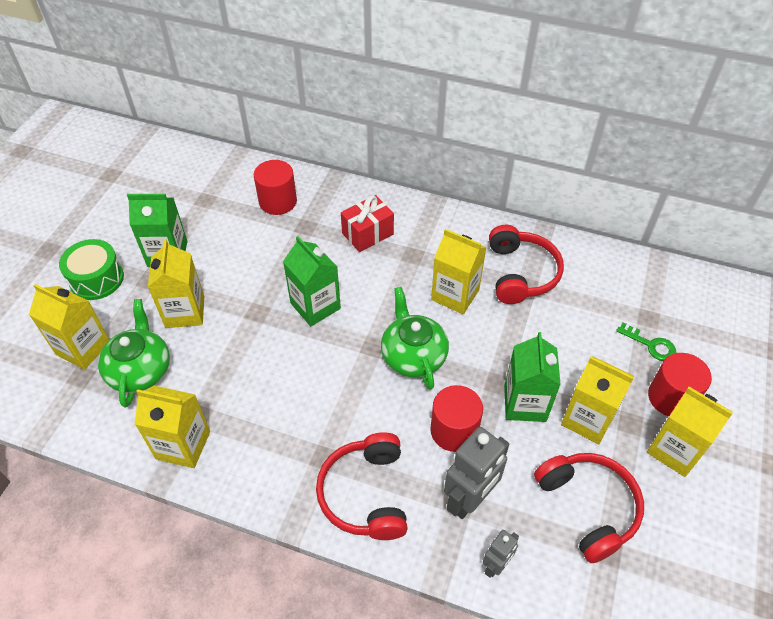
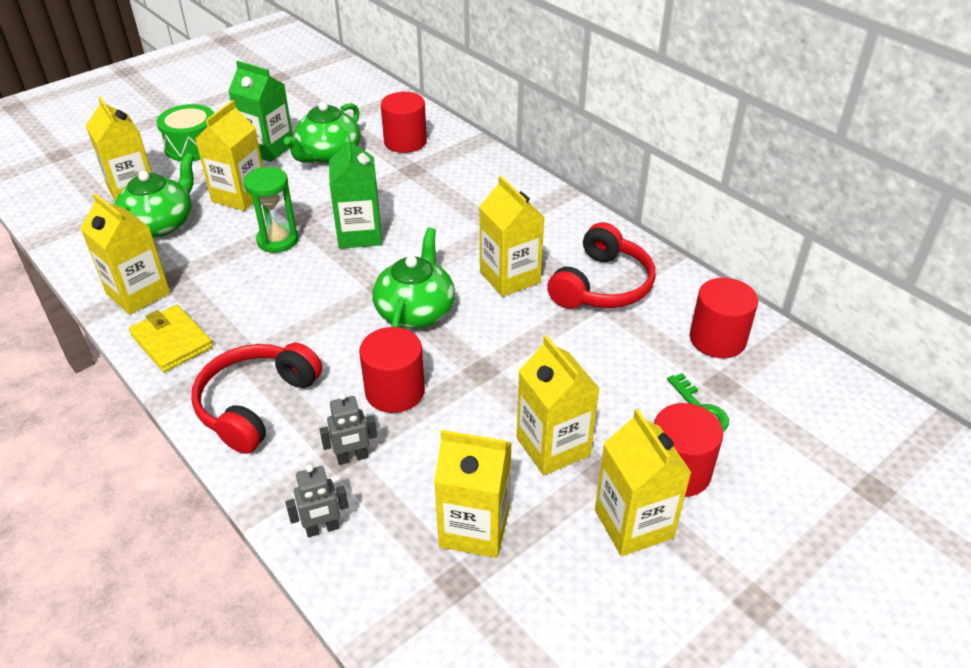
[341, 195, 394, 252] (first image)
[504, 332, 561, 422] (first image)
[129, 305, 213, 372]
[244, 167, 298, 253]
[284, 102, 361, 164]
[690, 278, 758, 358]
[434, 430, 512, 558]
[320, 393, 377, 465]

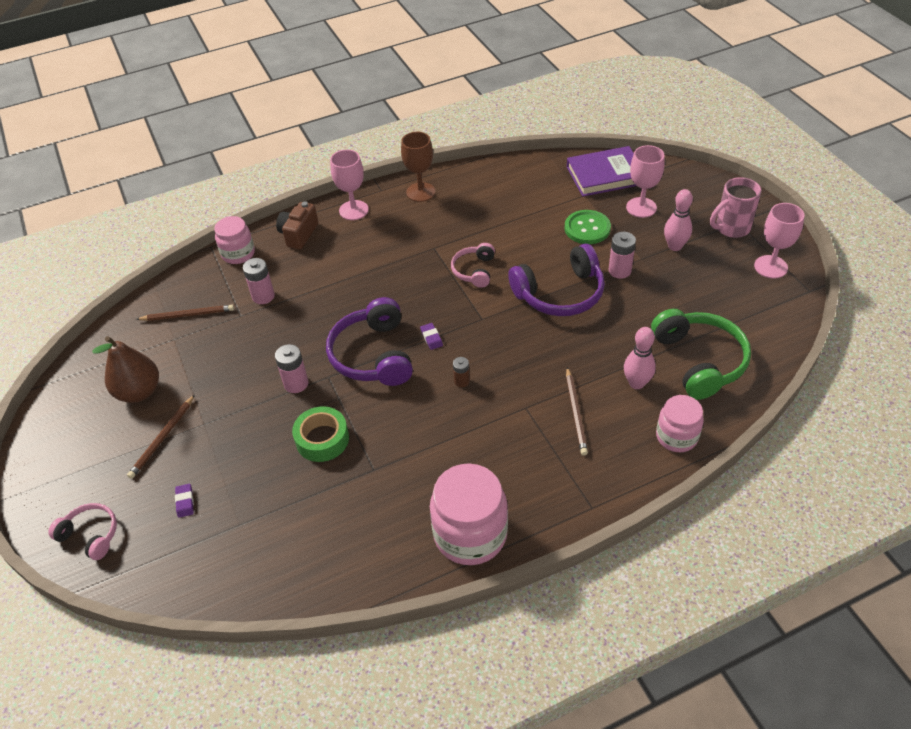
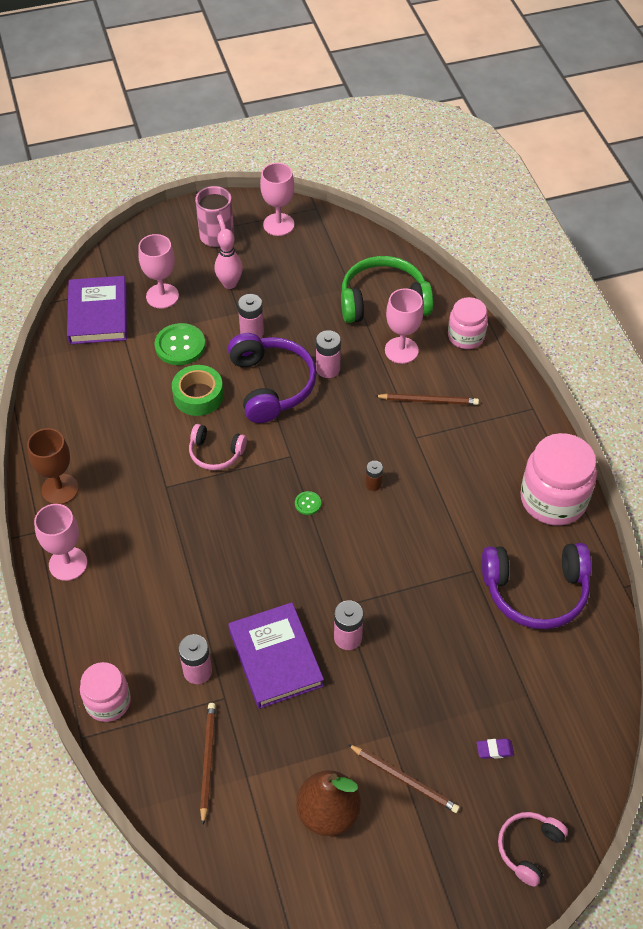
[276, 201, 318, 249] (first image)
[228, 602, 324, 709]
[316, 330, 341, 378]
[172, 365, 224, 416]
[482, 543, 591, 629]
[295, 491, 321, 515]
[385, 288, 423, 364]

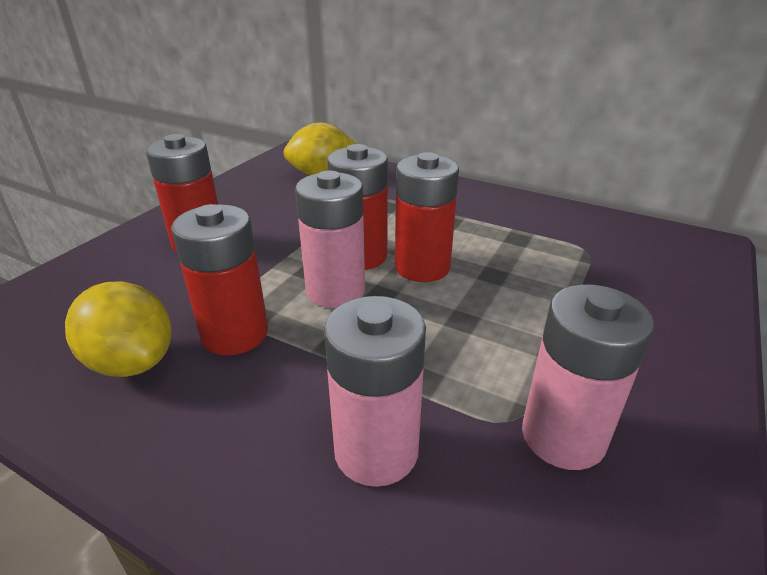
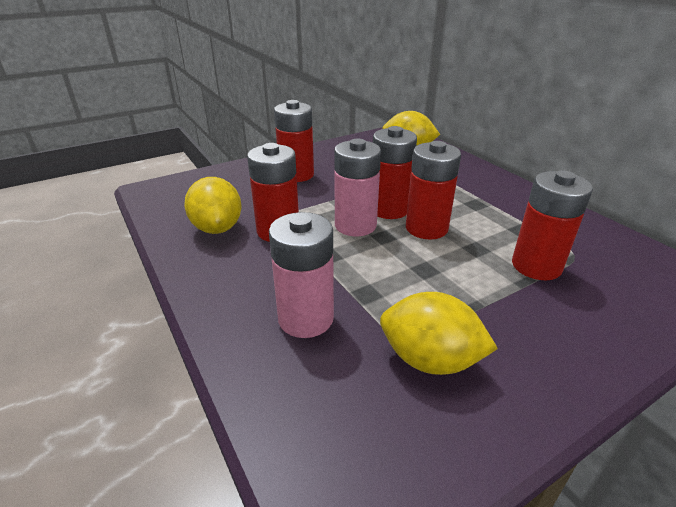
[512, 171, 593, 280]
[380, 292, 498, 375]

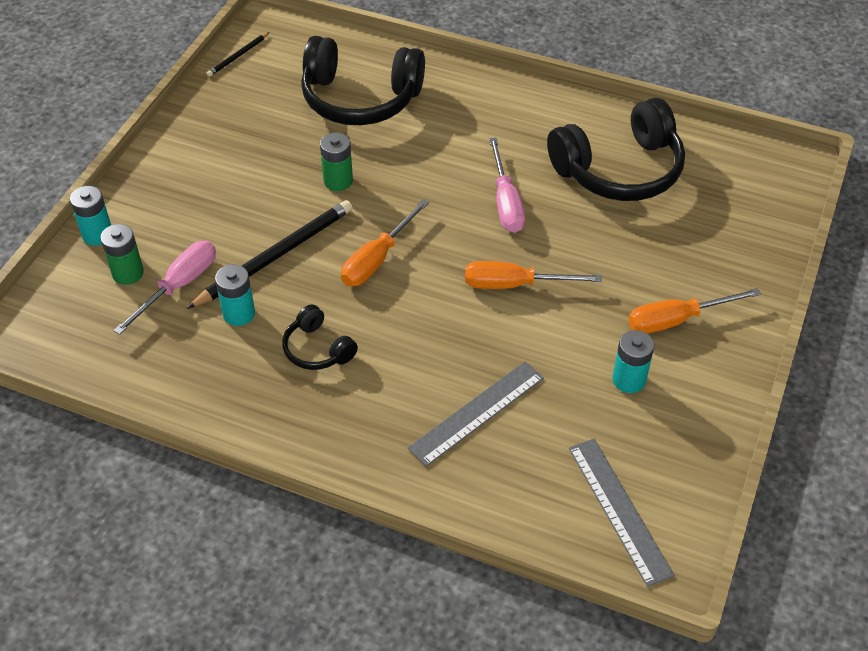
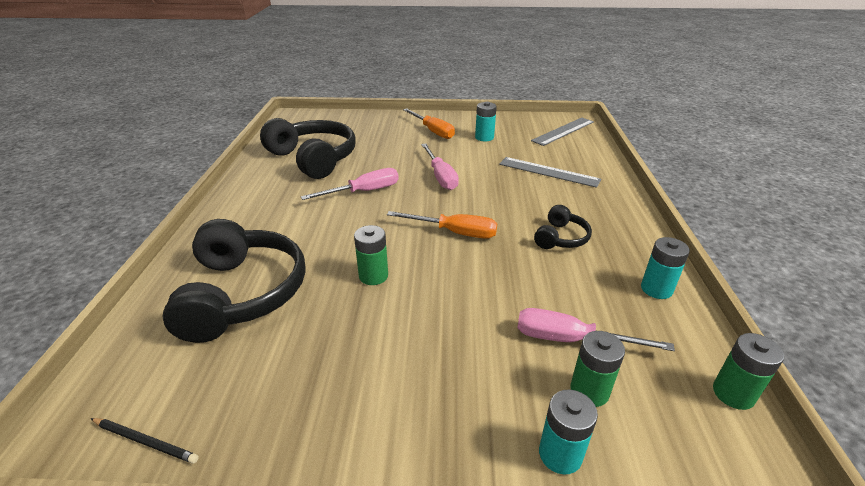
[187, 200, 353, 309] (first image)
[713, 333, 784, 410]
[641, 237, 690, 299]
[421, 143, 459, 190]

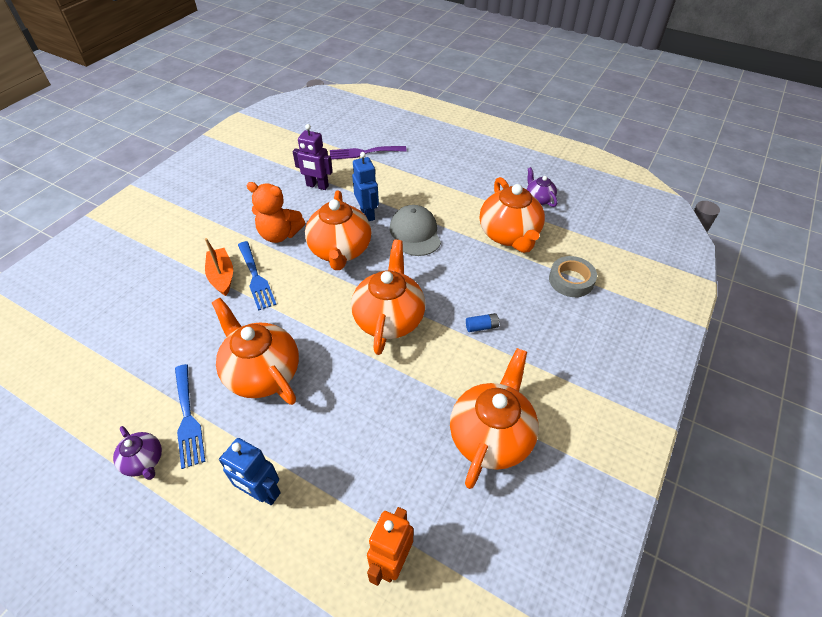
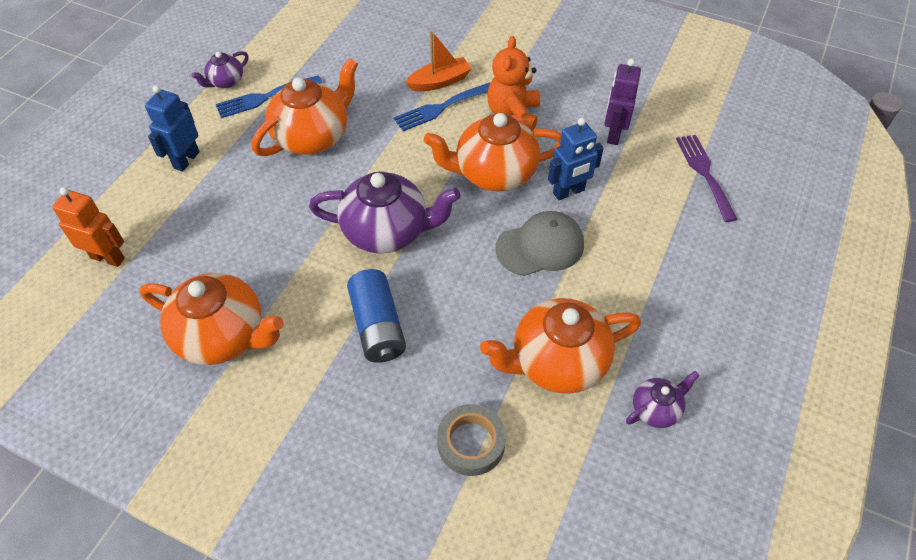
[309, 172, 460, 254]
[347, 269, 406, 363]

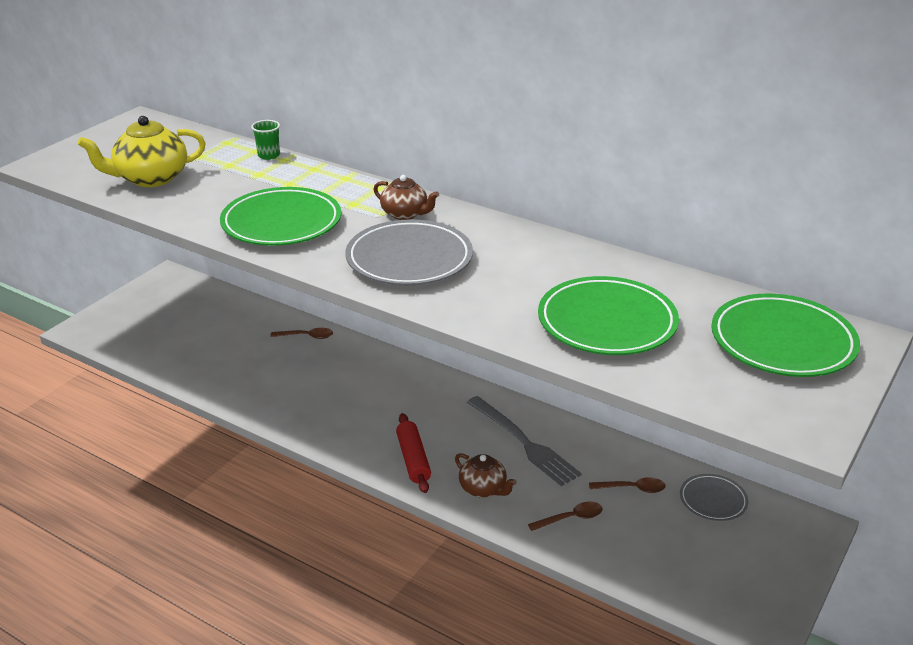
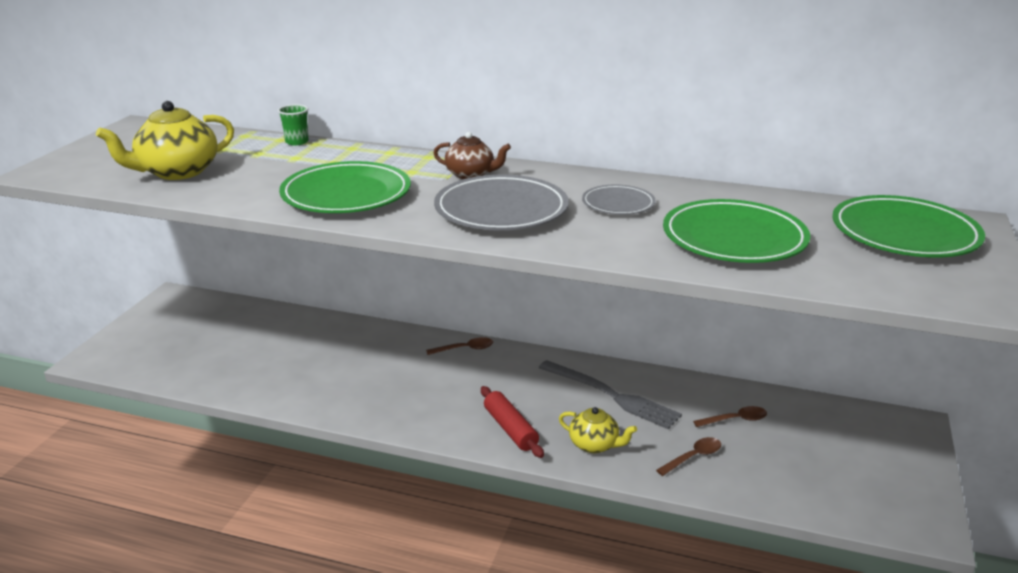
[426, 337, 493, 355]
[582, 185, 656, 215]
[559, 407, 637, 453]

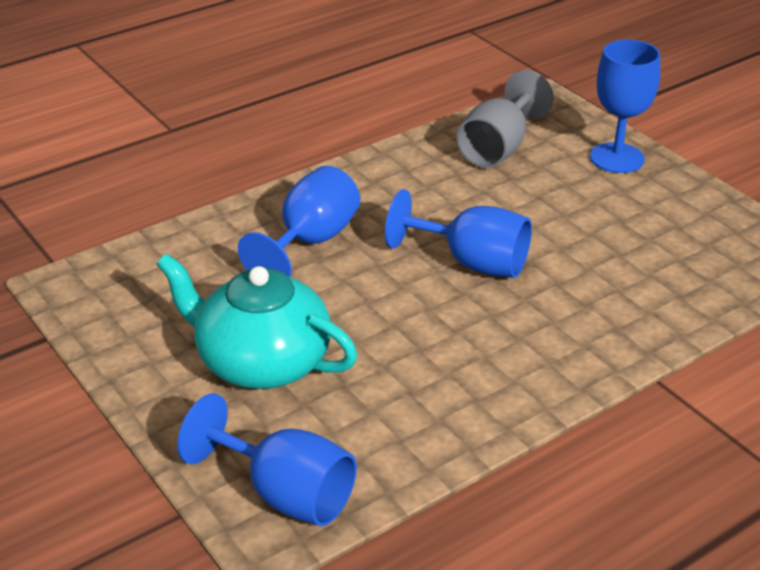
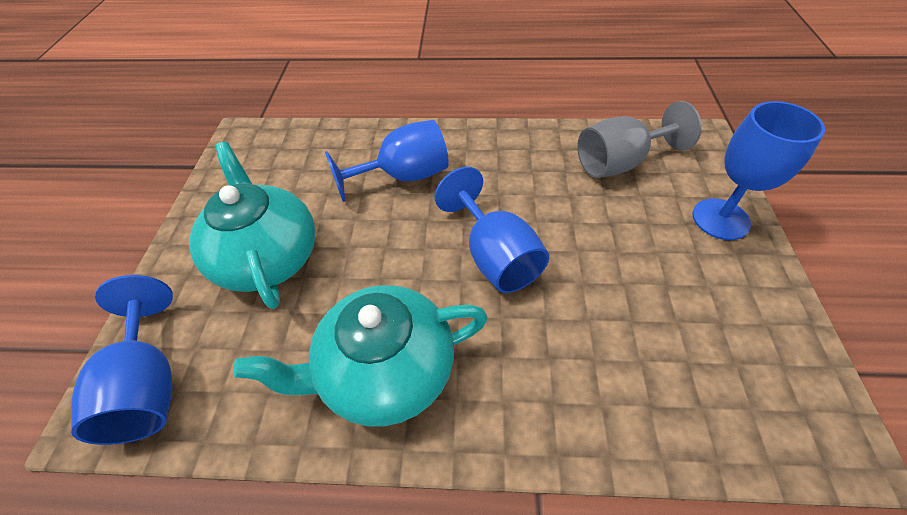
[233, 285, 488, 427]

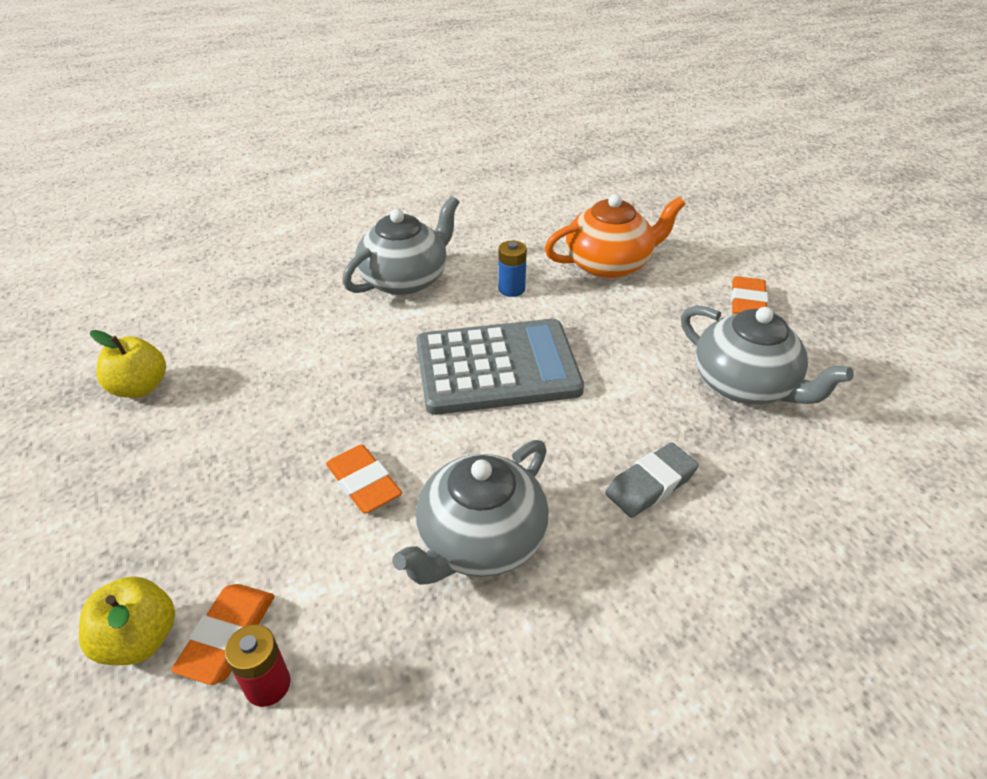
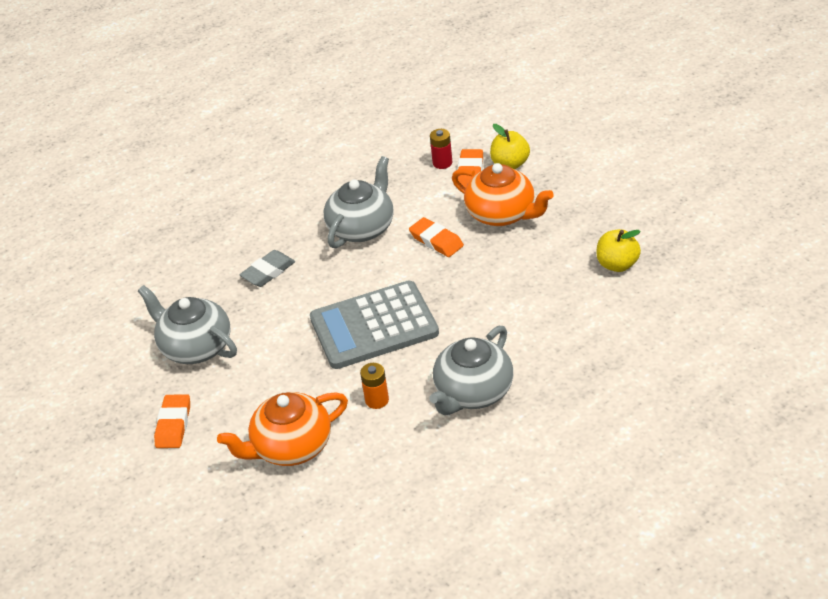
[452, 163, 554, 226]
[360, 363, 389, 409]

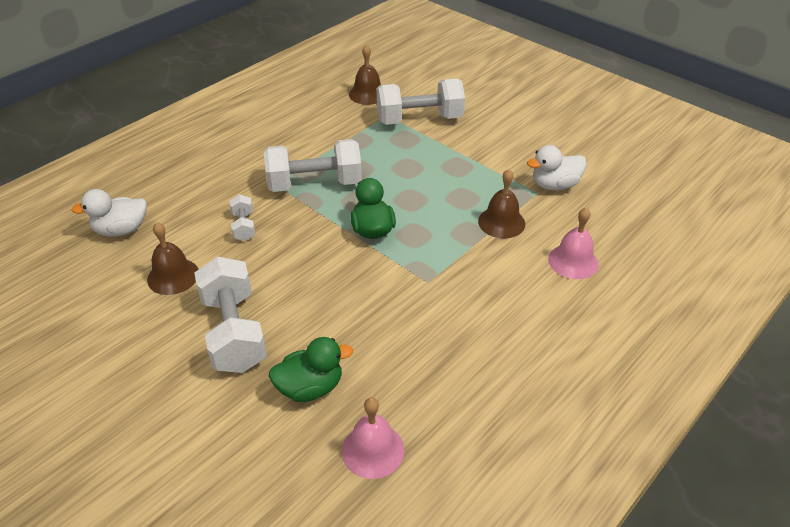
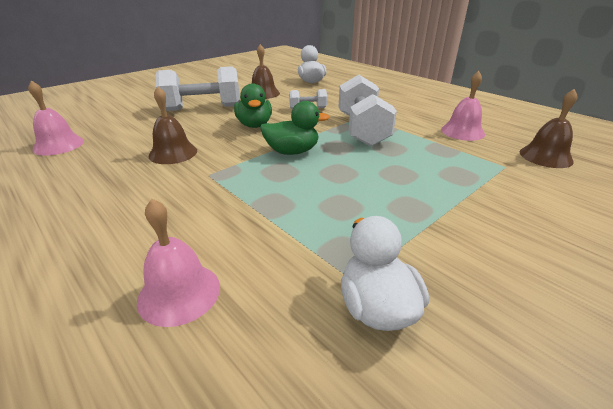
[376, 79, 465, 125] (first image)
[441, 71, 485, 141]
[234, 83, 272, 128]
[149, 87, 197, 164]

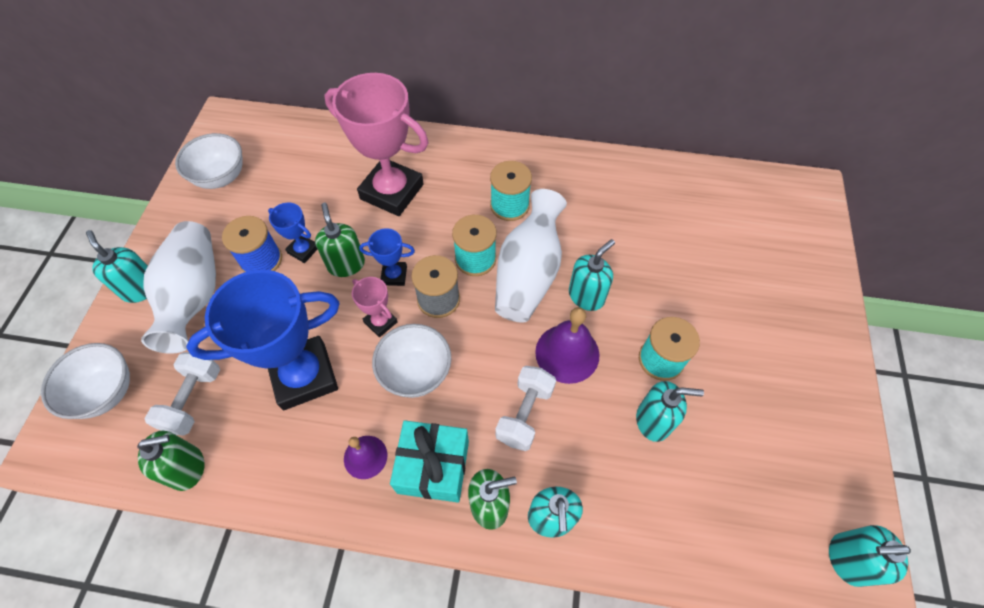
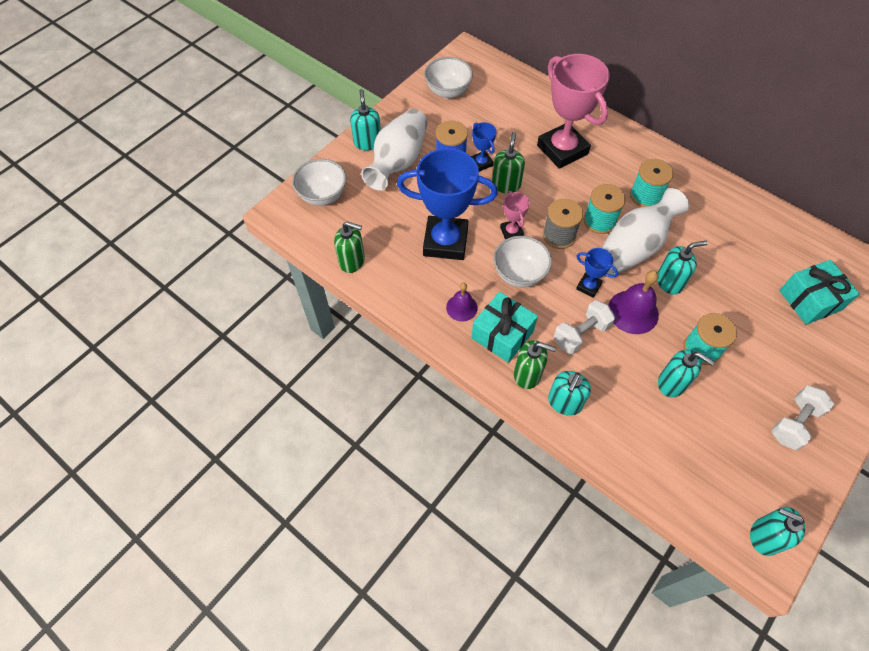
[779, 259, 860, 325]
[771, 386, 834, 450]
[576, 248, 618, 298]

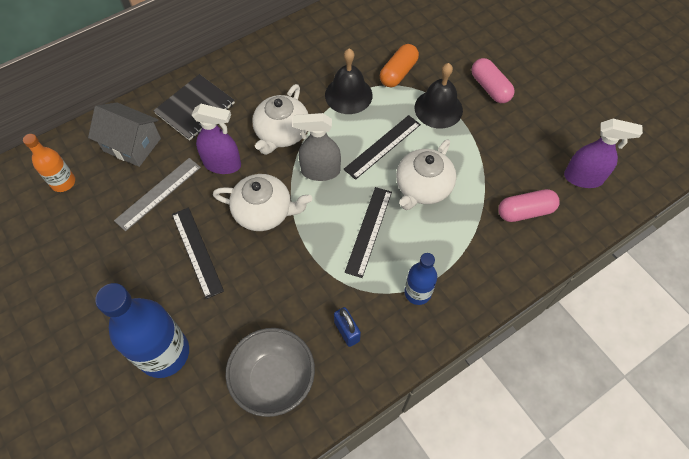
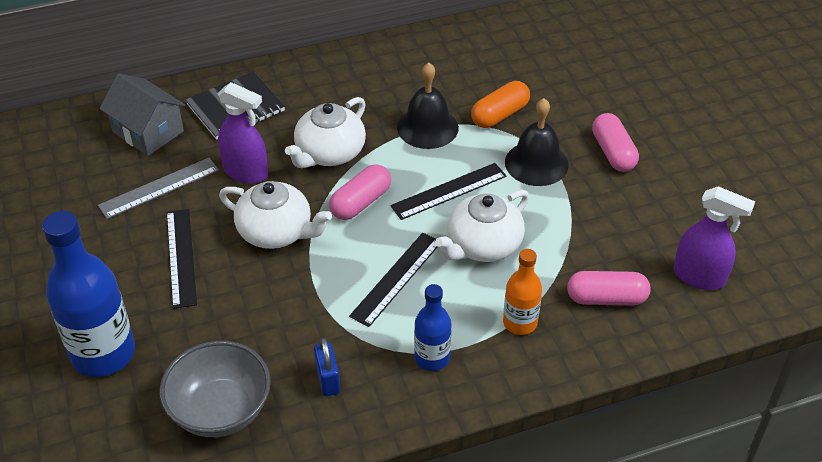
[503, 249, 542, 335]
[329, 164, 391, 220]

